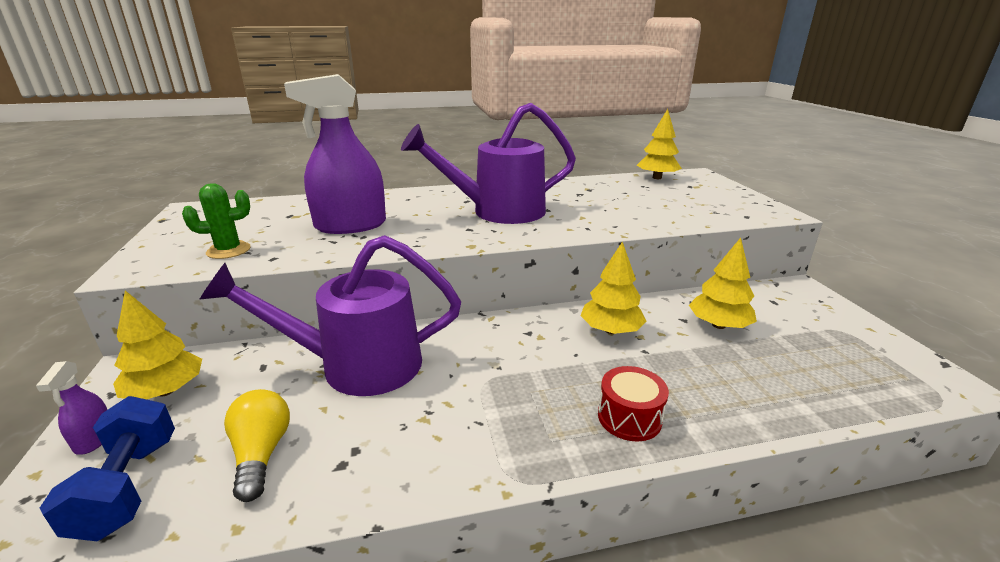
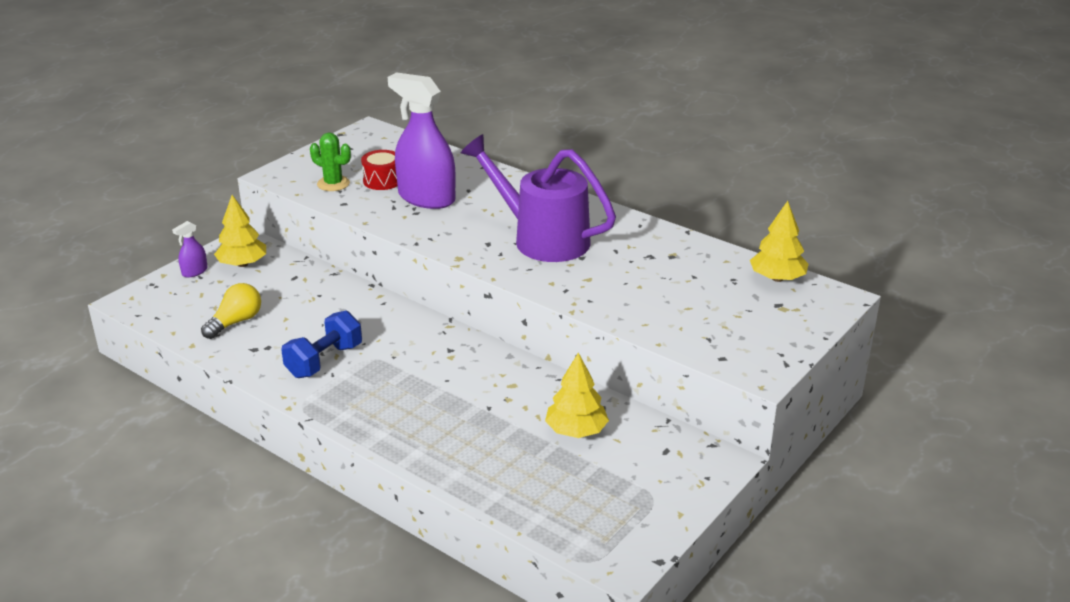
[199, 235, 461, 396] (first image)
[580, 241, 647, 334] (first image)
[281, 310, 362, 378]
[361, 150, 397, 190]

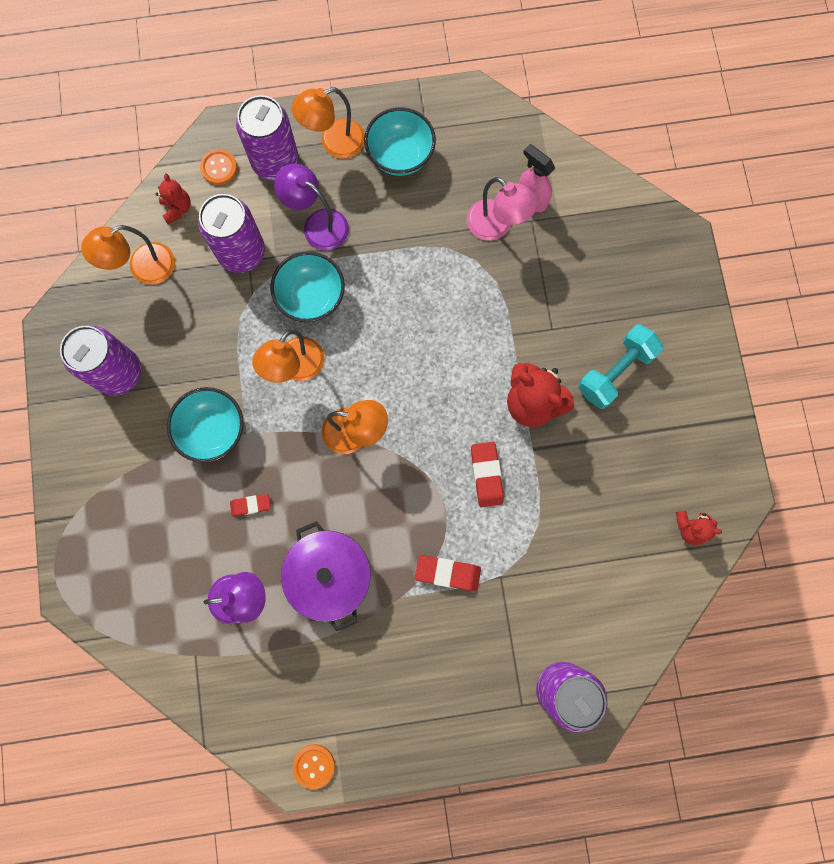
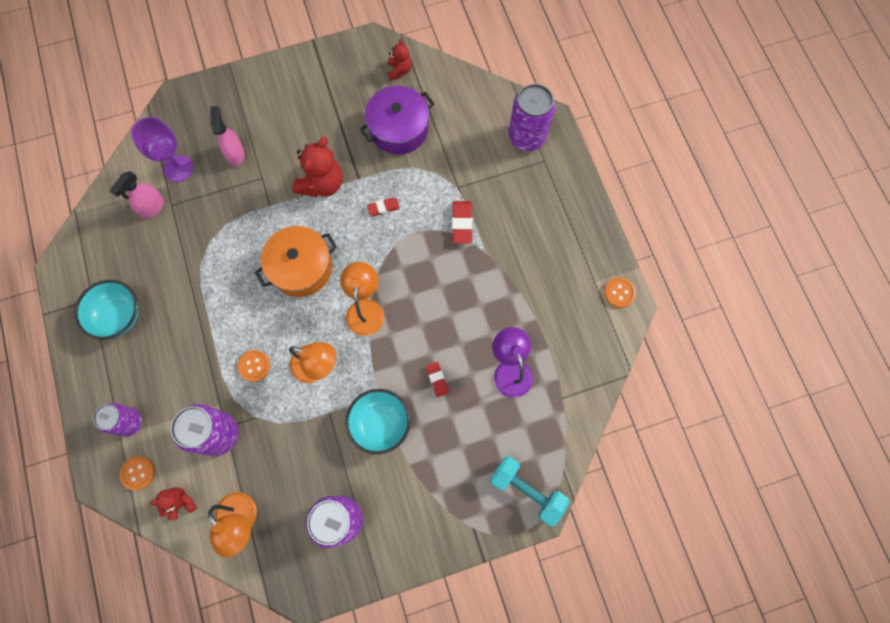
[274, 164, 349, 250] (first image)
[291, 87, 365, 159] (first image)
[467, 177, 538, 241] (first image)
[131, 117, 193, 182]
[210, 106, 245, 166]
[255, 226, 337, 297]
[360, 86, 434, 154]
[489, 456, 570, 526]
[237, 350, 271, 382]
[93, 403, 142, 437]
[367, 198, 400, 216]

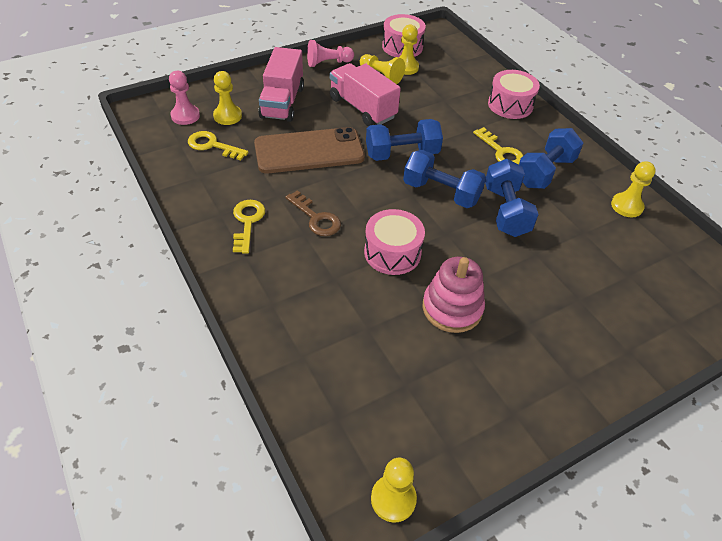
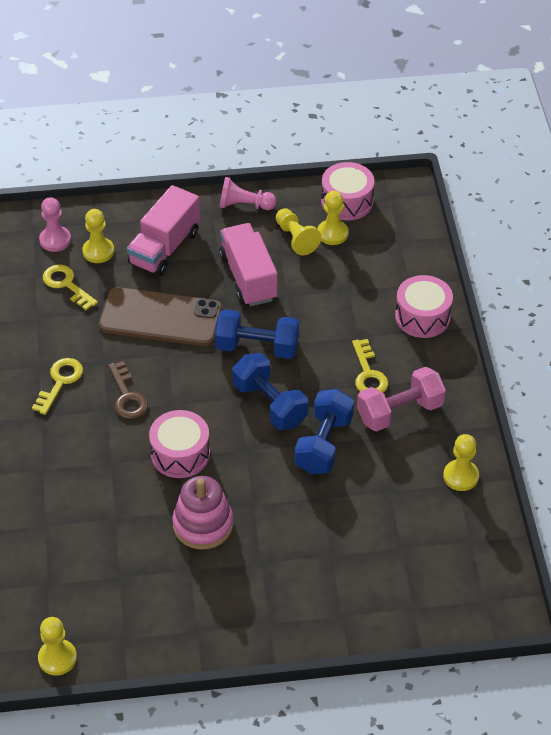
[357, 367, 446, 432]

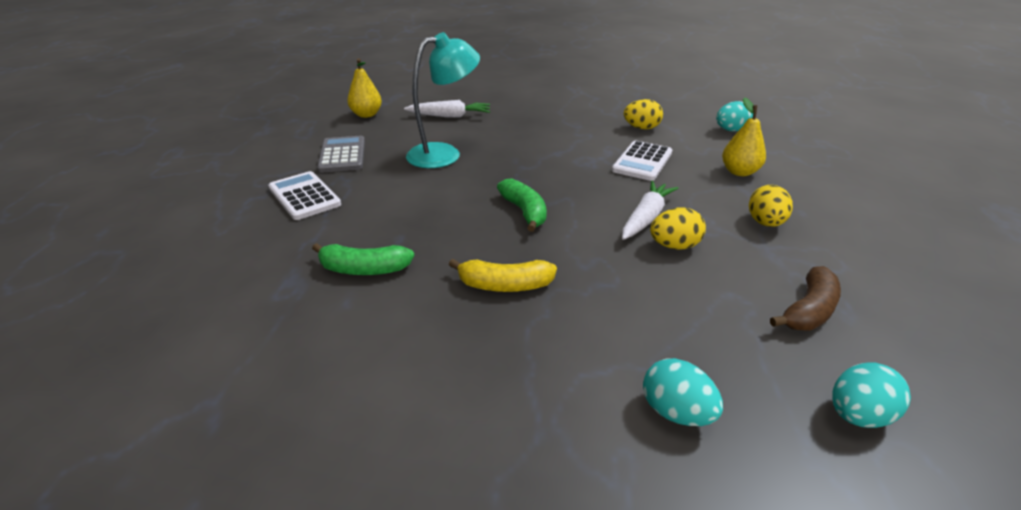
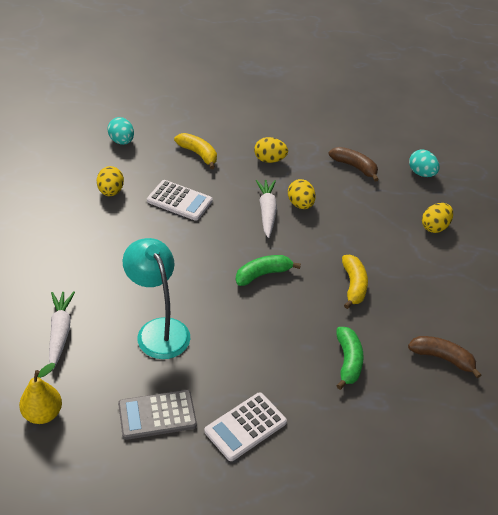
[408, 336, 481, 378]
[174, 133, 217, 169]
[422, 203, 453, 233]
[256, 180, 277, 238]

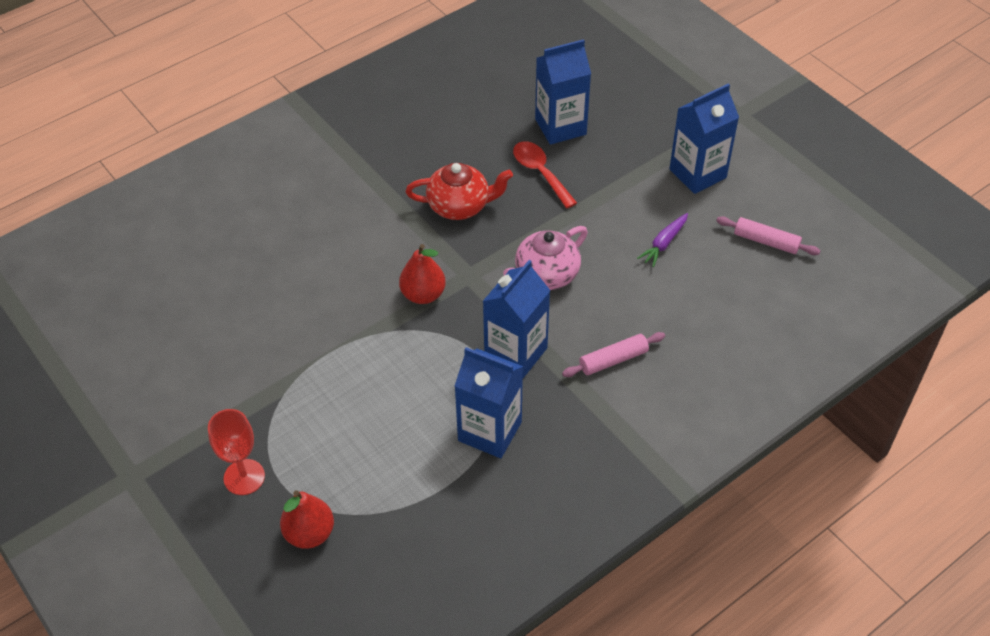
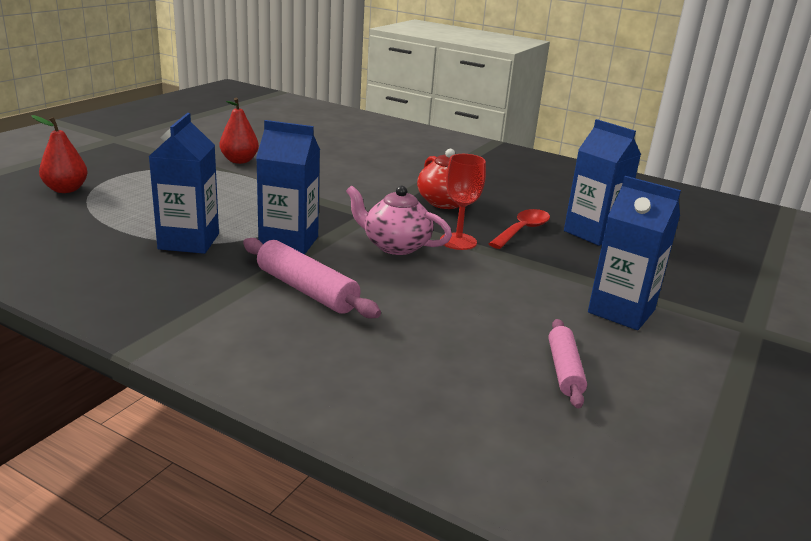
[637, 213, 688, 267] (first image)
[440, 154, 486, 250]
[220, 98, 259, 164]
[243, 238, 381, 318]

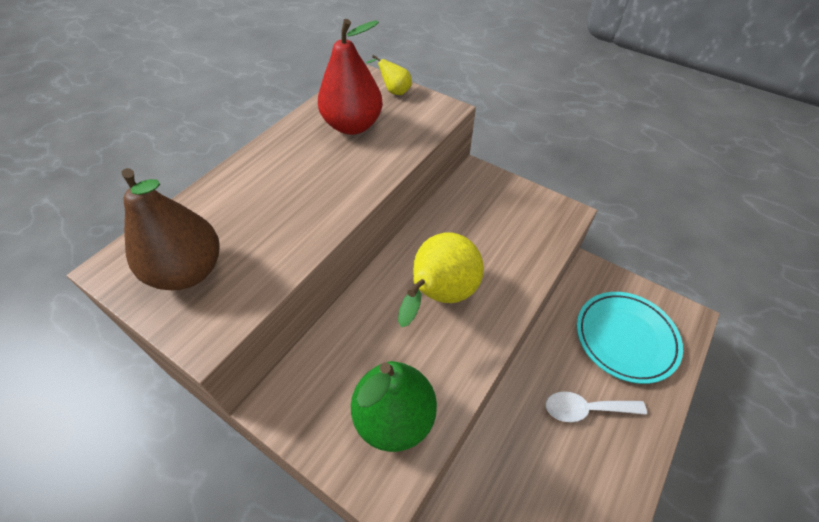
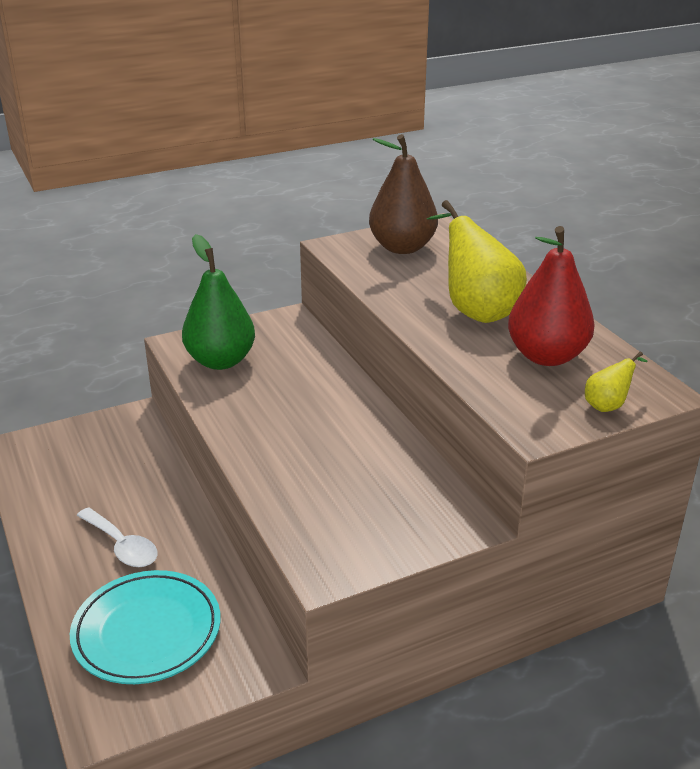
[427, 200, 527, 323]
[77, 507, 158, 567]

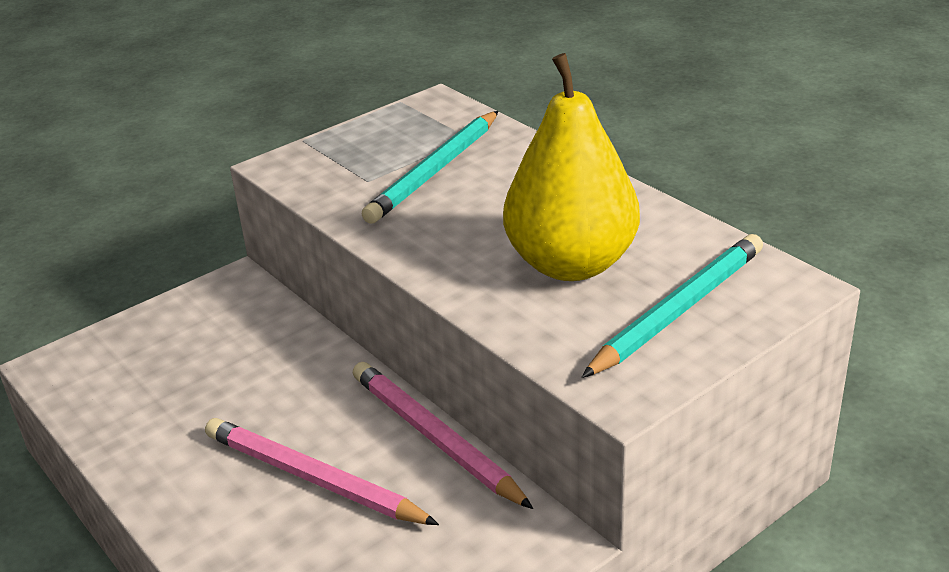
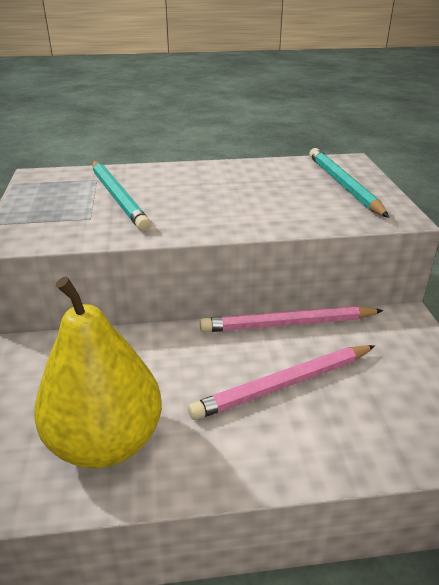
[34, 277, 162, 468]

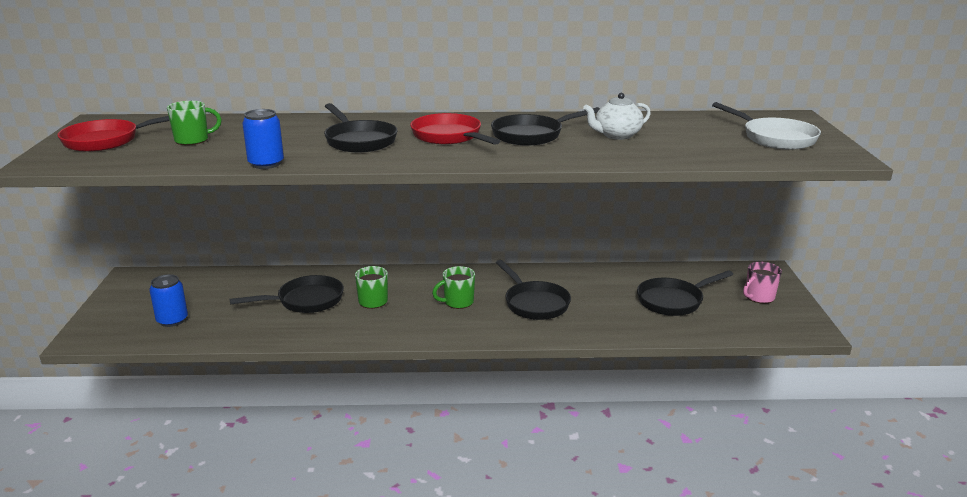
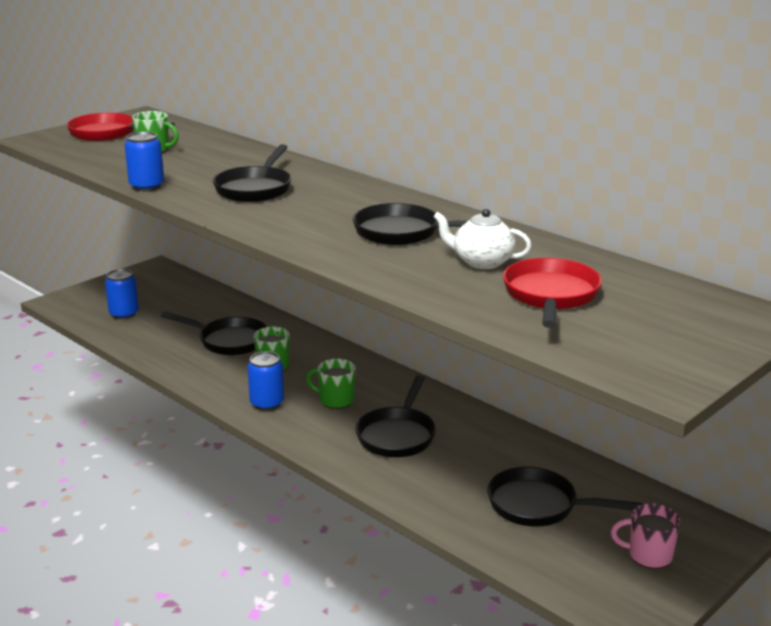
[712, 102, 821, 150] (first image)
[247, 351, 284, 411]
[503, 258, 602, 328]

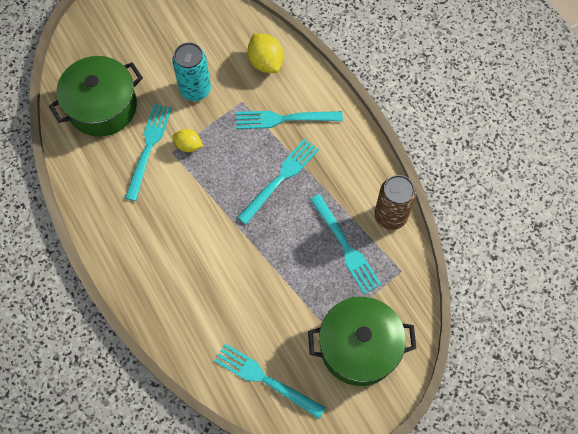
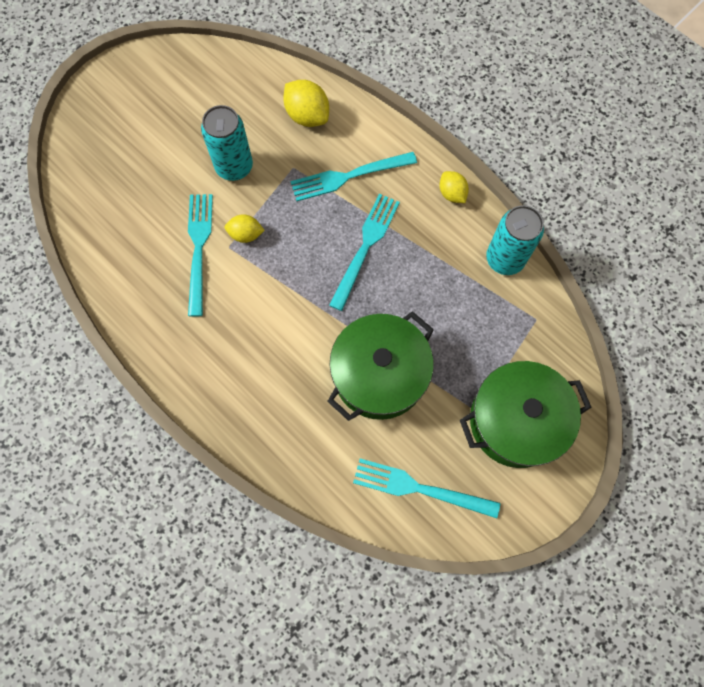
[310, 194, 381, 294] (first image)
[439, 171, 469, 203]
[327, 311, 434, 421]
[486, 205, 544, 275]

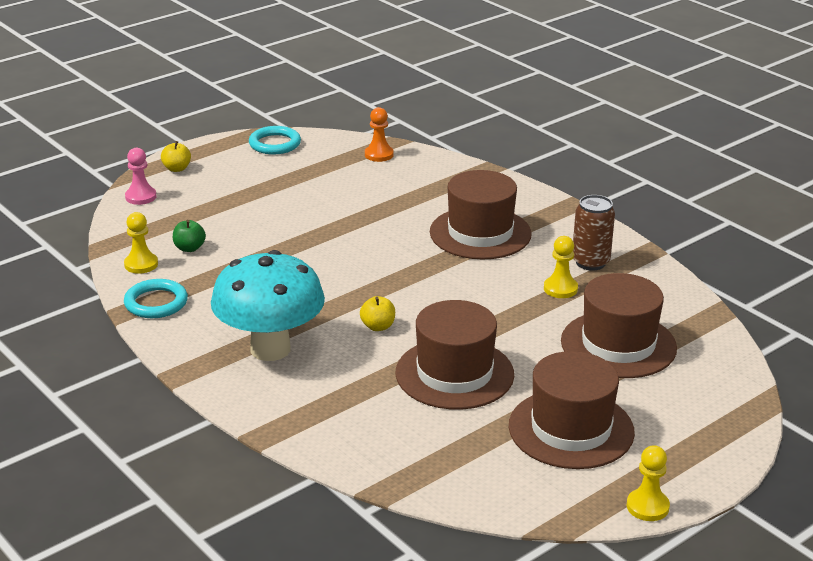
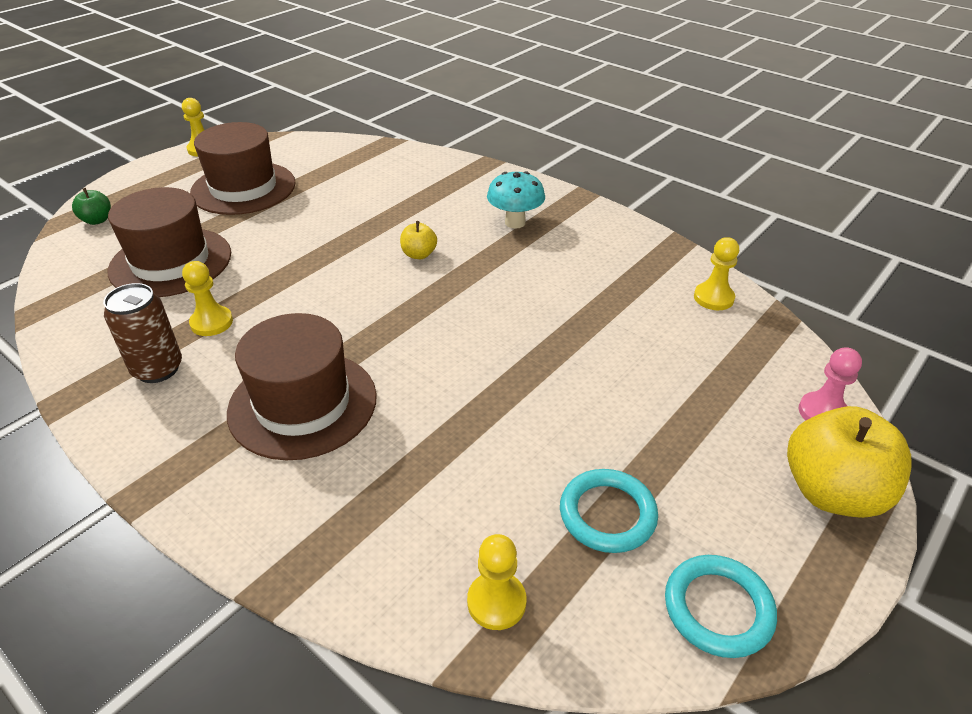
[396, 300, 514, 410] (first image)
[560, 469, 658, 553]
[72, 188, 111, 225]
[467, 534, 527, 630]
[787, 406, 912, 518]
[487, 171, 545, 229]

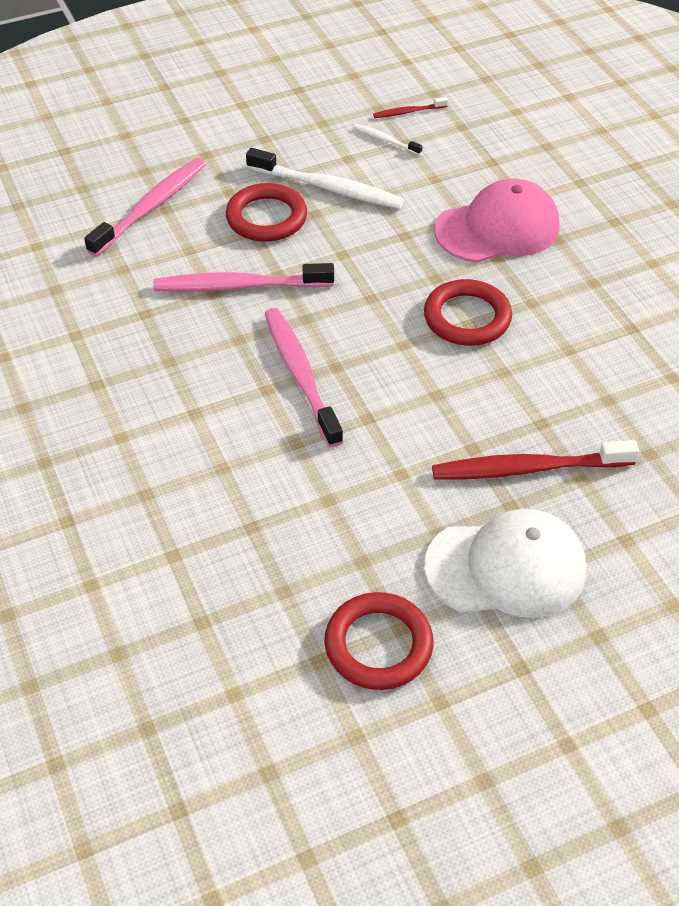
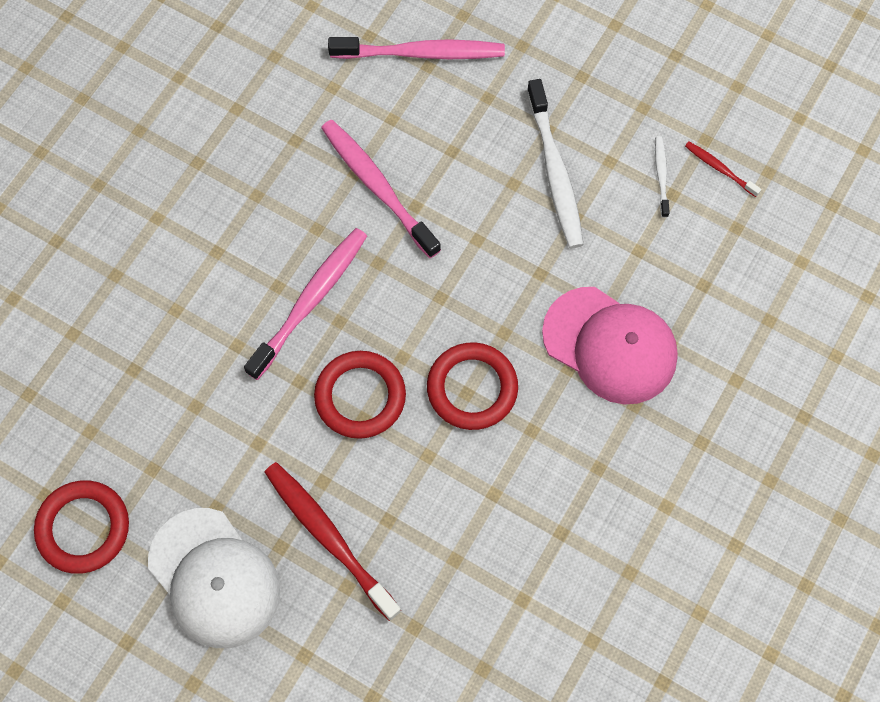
[314, 351, 406, 439]

